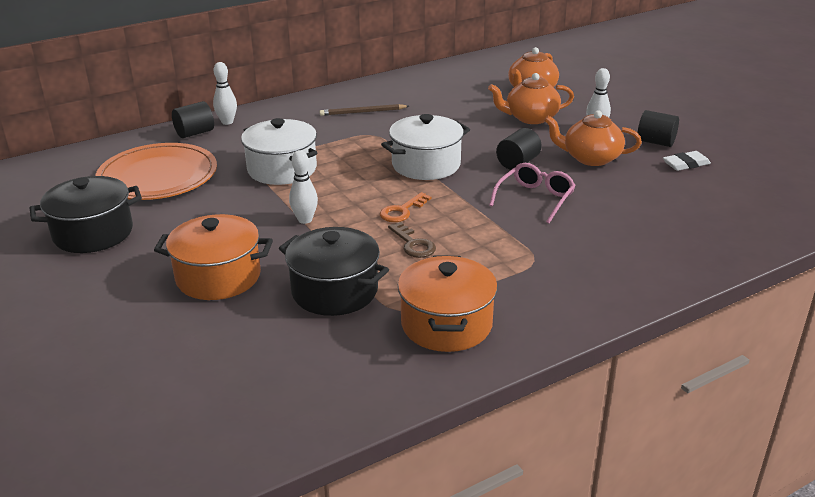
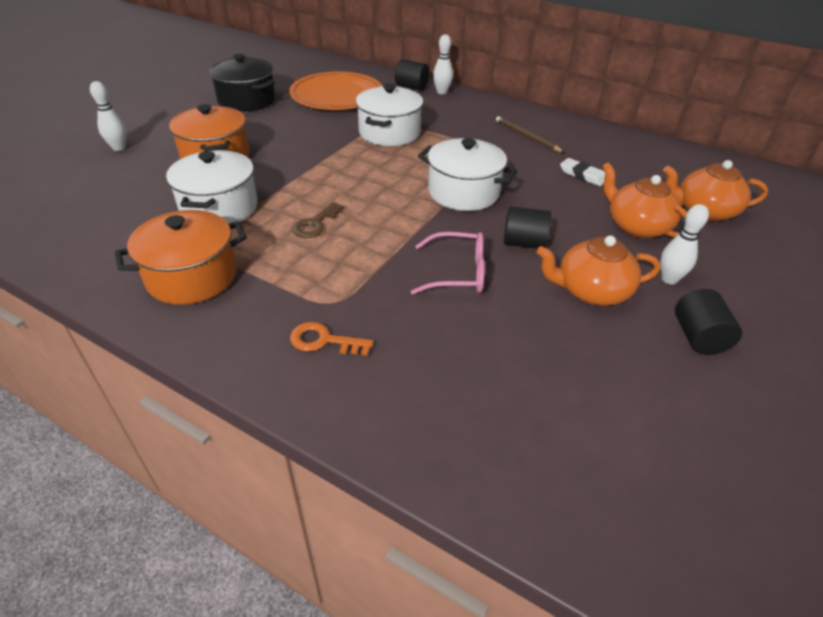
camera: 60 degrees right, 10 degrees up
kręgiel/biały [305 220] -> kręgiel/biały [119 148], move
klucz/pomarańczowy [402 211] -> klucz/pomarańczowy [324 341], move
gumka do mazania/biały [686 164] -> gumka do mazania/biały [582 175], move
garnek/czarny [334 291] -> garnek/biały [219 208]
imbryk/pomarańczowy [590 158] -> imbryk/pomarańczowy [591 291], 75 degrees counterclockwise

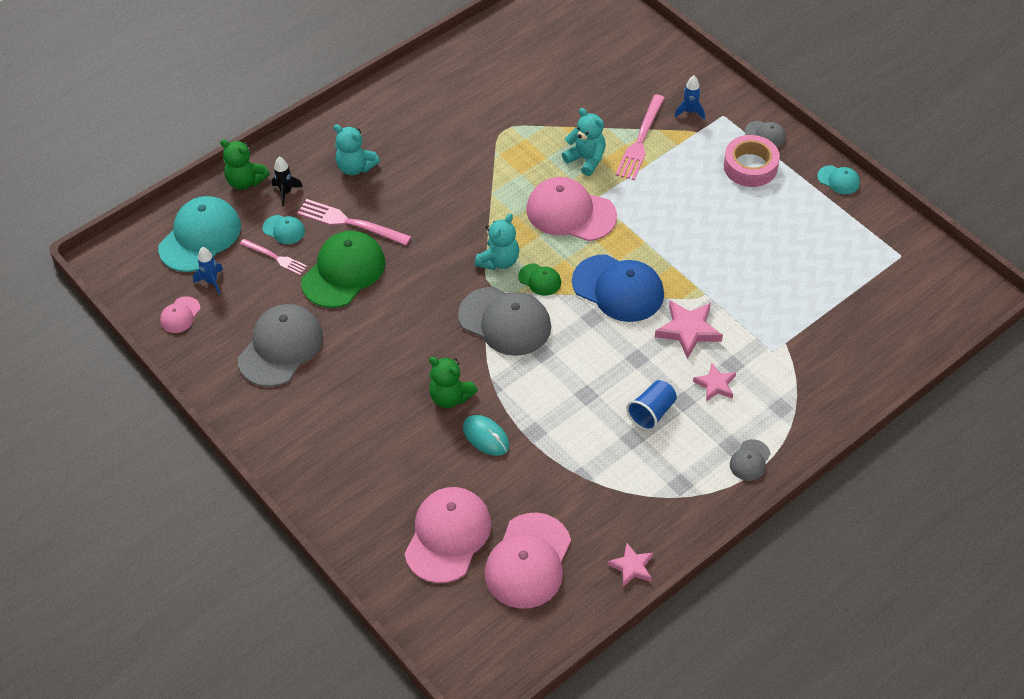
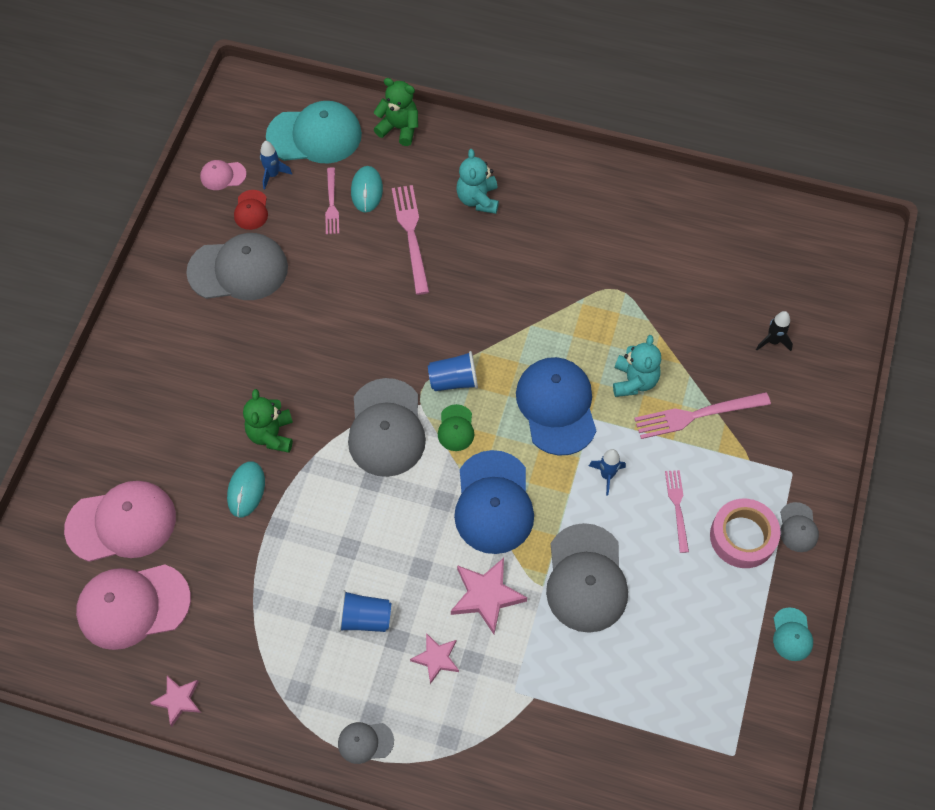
camera: 55 degrees right, 10 degrees up
czapka/zielony [343 272] -> none
none -> czapka/czerwony [251 210]
none -> czapka/szary [586 578]
none -> widelec/różowy [677 508]
rakieta/czarny [286 192] -> rakieta/czarny [773 341], move
rakieta/niebieski [690 112] -> rakieta/niebieski [607 475], move
czapka/turkusowy [284 230] -> myszka/turkusowy [366 190]
miś/turkusowy [499 261] -> szklanka/niebieski [453 380]
czapka/różowy [570 213] -> czapka/niebieski [556 406]
miś/zielony [245 181] -> miś/zielony [399 128], 120 degrees clockwise

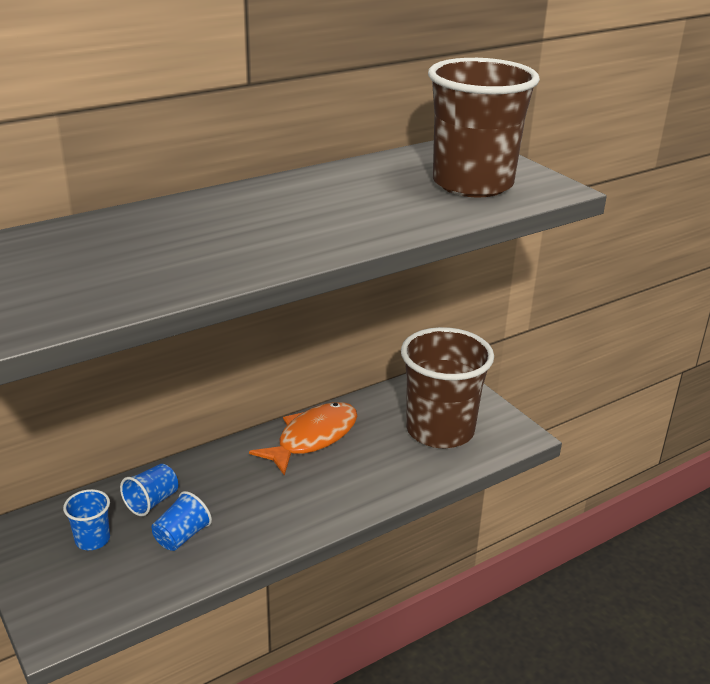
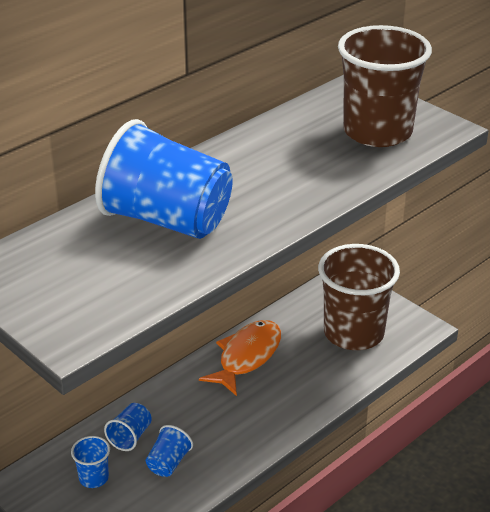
camera: 10 degrees left, 5 degrees up
none -> szklanka/niebieski [167 220]

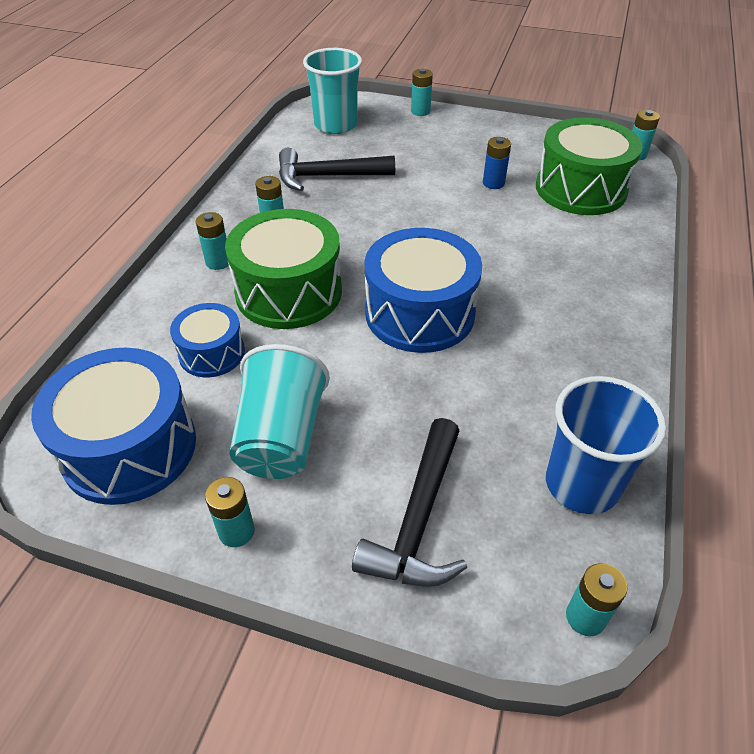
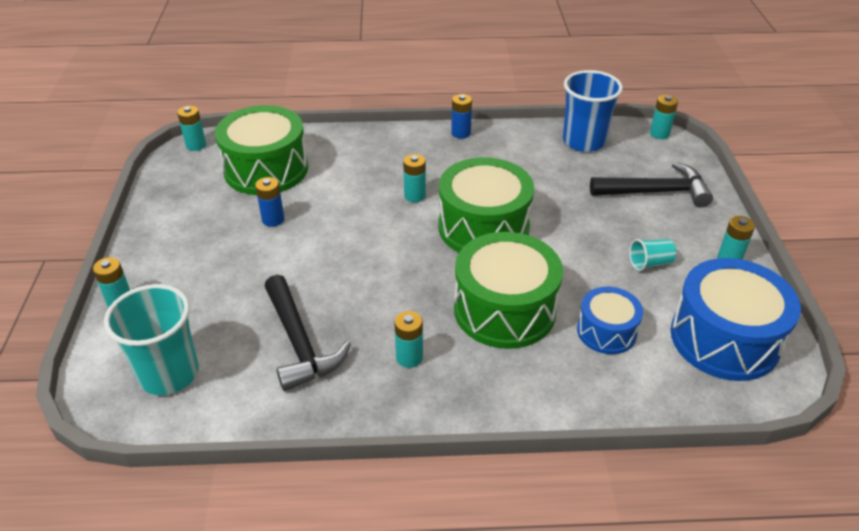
camera: 110 degrees left, 5 degrees down
none -> bateria/niebieski [461 133]
bateria/turkusowy [218 262] -> bateria/turkusowy [415 196], move
bęben/niebieski [419 313] -> bęben/zielony [483 227]
szklanka/turkusowy [281 437] -> szklanka/turkusowy [650 263], x0.48

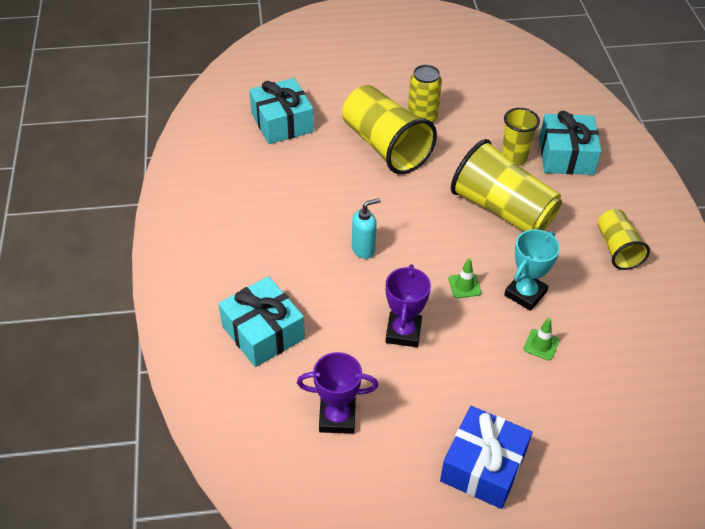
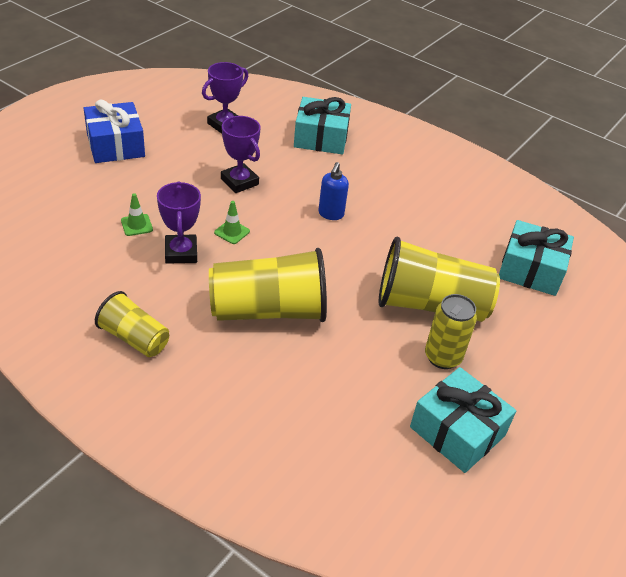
camera: 130 degrees right, 5 degrees down
szklanka/żółty [514 158] -> none
prezent/turkusowy [566 156] -> prezent/turkusowy [457 431], move
dozownik mydła/turkusowy [363 249] -> dozownik mydła/niebieski [330 214]
puchar/turkusowy [525 293] -> puchar/fioletowy [181 252]

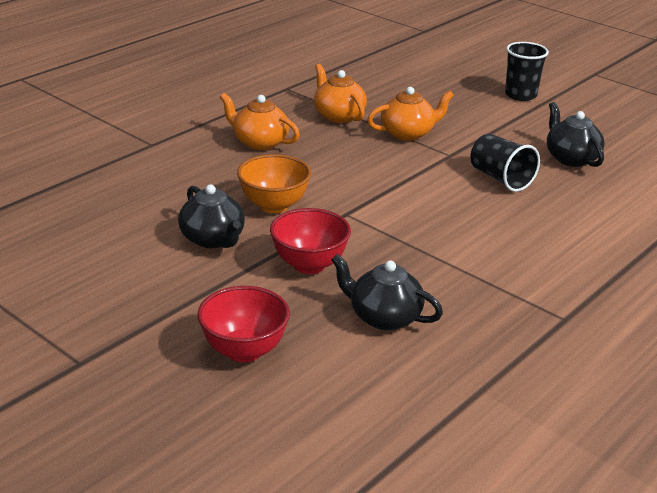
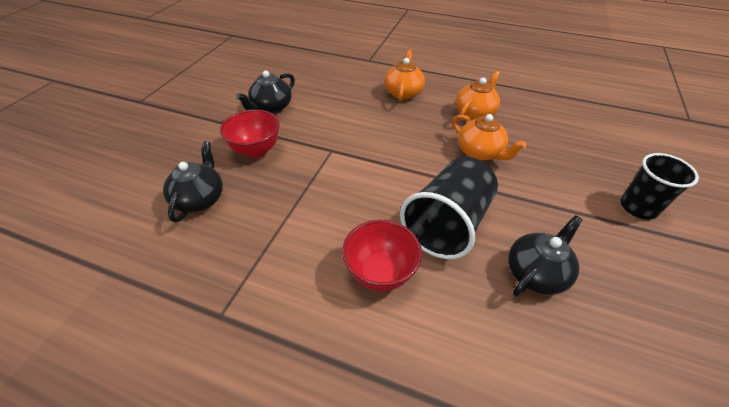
camera: 70 degrees right, 15 degrees up
miska/pomarańczowy [274 206] -> none
miska/czerwony [244 351] -> miska/czerwony [380 273], move
szklanka/czarny [500 179] -> szklanka/czarny [447 224], x1.53

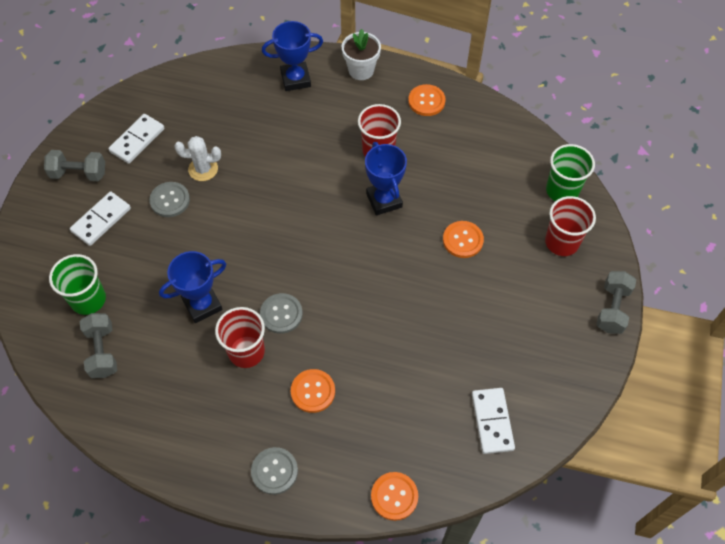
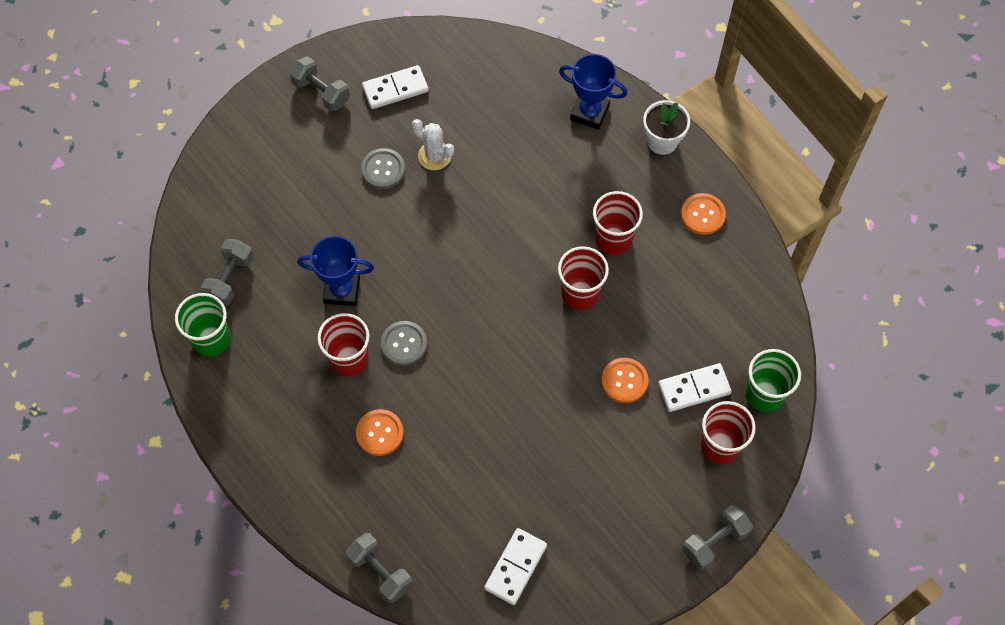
camera: 35 degrees right, 5 degrees up
guzik/szary [274 471] -> none
szklanka/zielony [88 299] -> szklanka/zielony [211 339], move
kostka domina/biały [101 220] -> kostka domina/biały [694 388], move
puchar/niebieski [384 200] -> szklanka/czerwony [580 293]
guzik/pomarańczowy [394 496] -> hantel/szary [380 572]

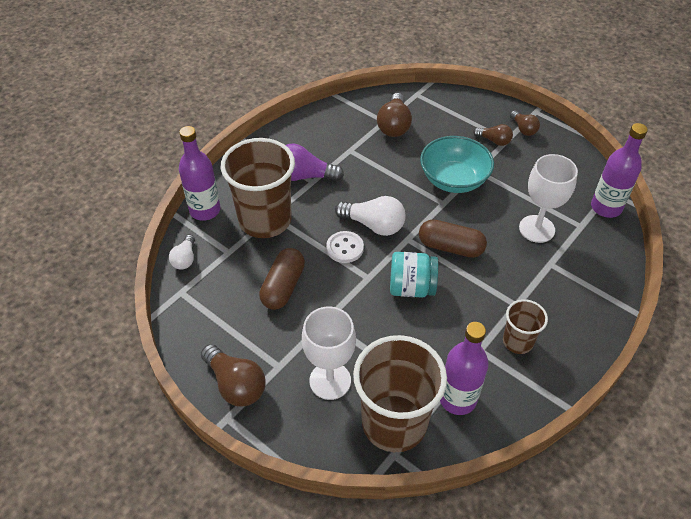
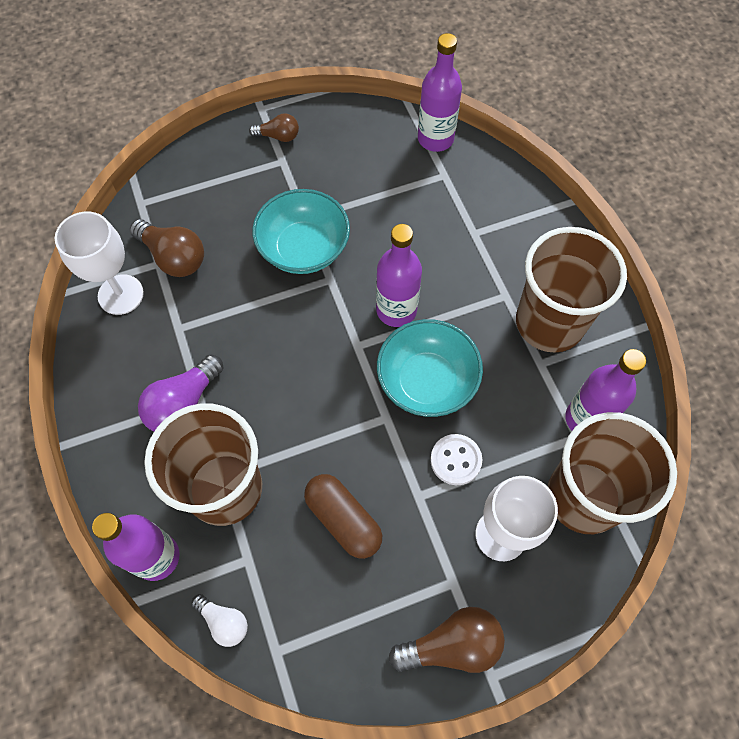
camera: 60 degrees left, 15 degrees up
żarówka/biały [373 225] -> none
żarówka/brązowy [494 141] -> none
guzik/biały [345 248] -> guzik/biały [455 460], move
kielich/biały [536 229] -> kielich/biały [120 294], move
słoik/turkusowy [411 287] -> miska/turkusowy [426 381]
kapsułka/brązowy [450 247] -> butelka/fioletowy [396 310]
szklanka/brązowy [517 341] -> szklanka/brązowy [549 323], x1.97

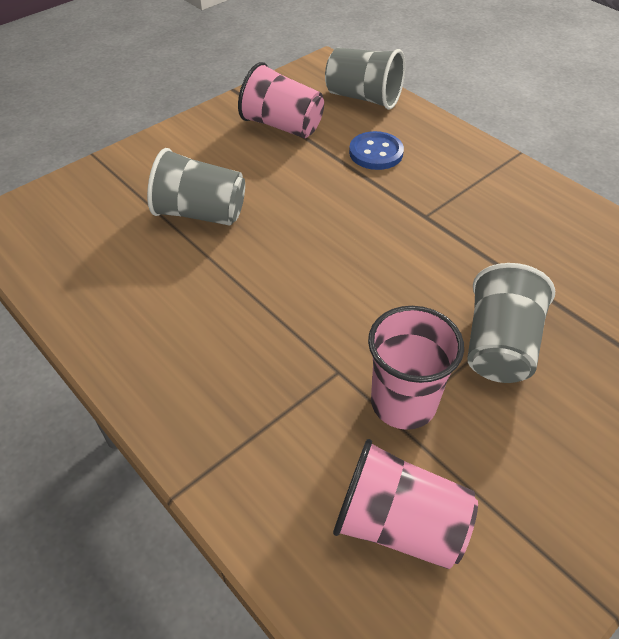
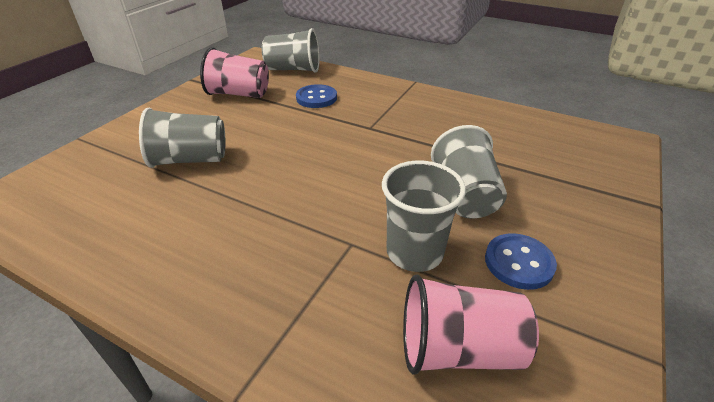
camera: 20 degrees left, 10 degrees down
none -> guzik/niebieski [519 262]
szklanka/różowy [403 403] -> szklanka/szary [414 252]

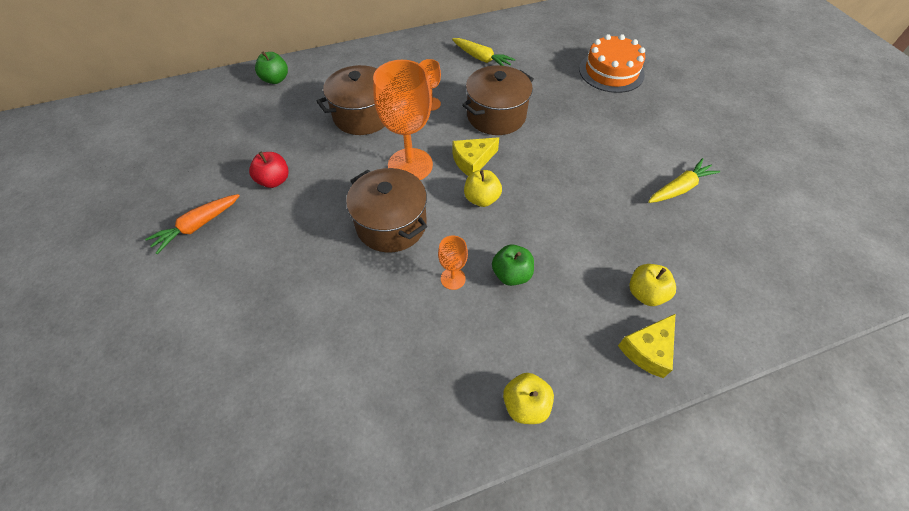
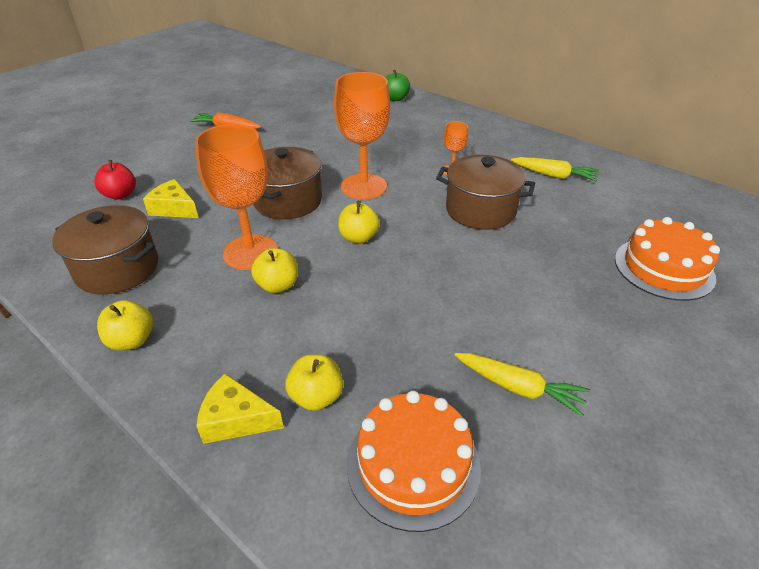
camera: 60 degrees right, 15 degrees down
none -> tort/pomarańczowy [413 464]
jabłko/czerwony [274 180] -> jabłko/czerwony [120 195], move
garnek/brązowy [362 116] -> garnek/brązowy [117 269], move
ser/żółty [472 161] -> ser/żółty [174 208], move
jabłko/zielony [511 274] -> jabłko/żółty [278 285]
marchewka/żółty [481 58] -> marchewka/żółty [553 175], 75 degrees counterclockwise
kielich/pomarańczowy [453 278] -> kielich/pomarańczowy [250 252], x2.12

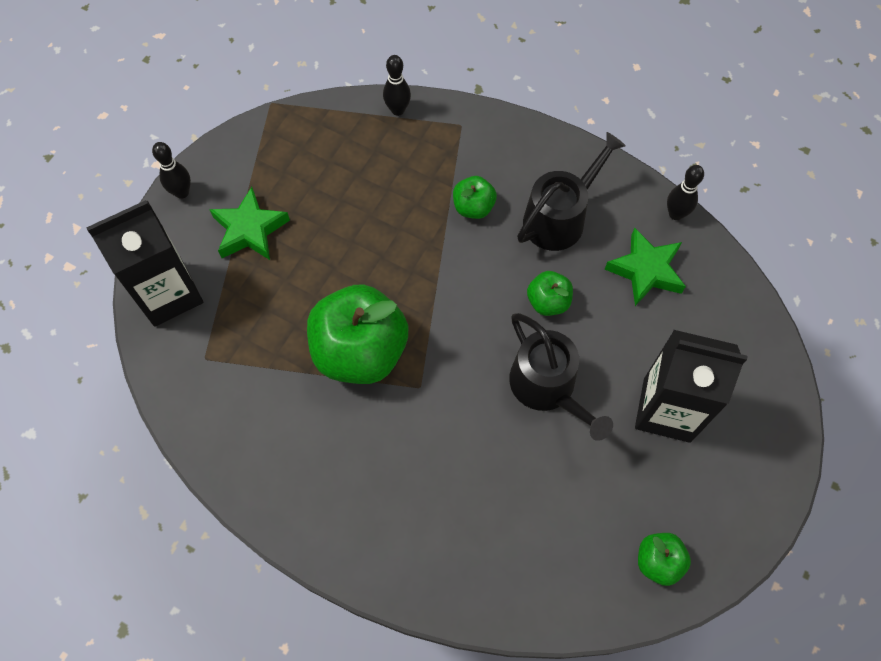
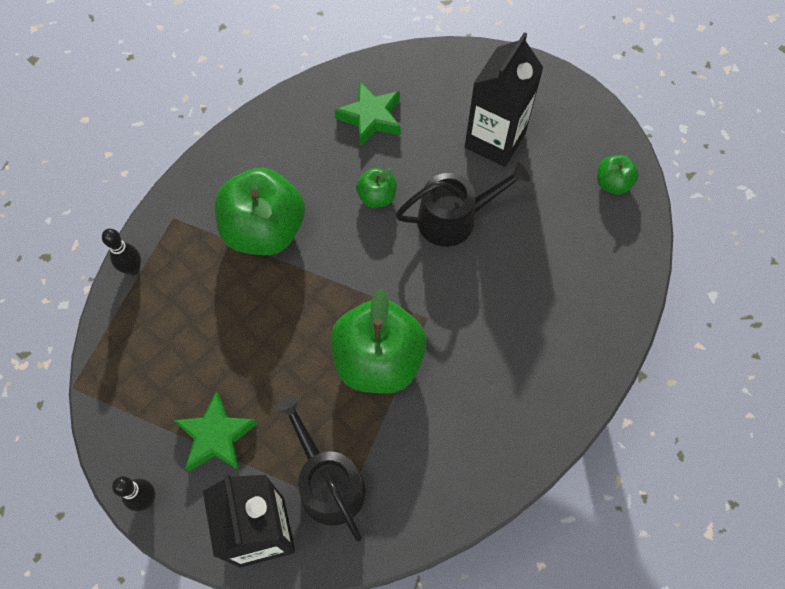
camera: 75 degrees left, 0 degrees up
kręgiel/czarny [675 214] -> none
konewka/czarny [559 218] -> konewka/czarny [328 483], move
jabłko/zielony [473 207] -> jabłko/zielony [264 230], x2.11

